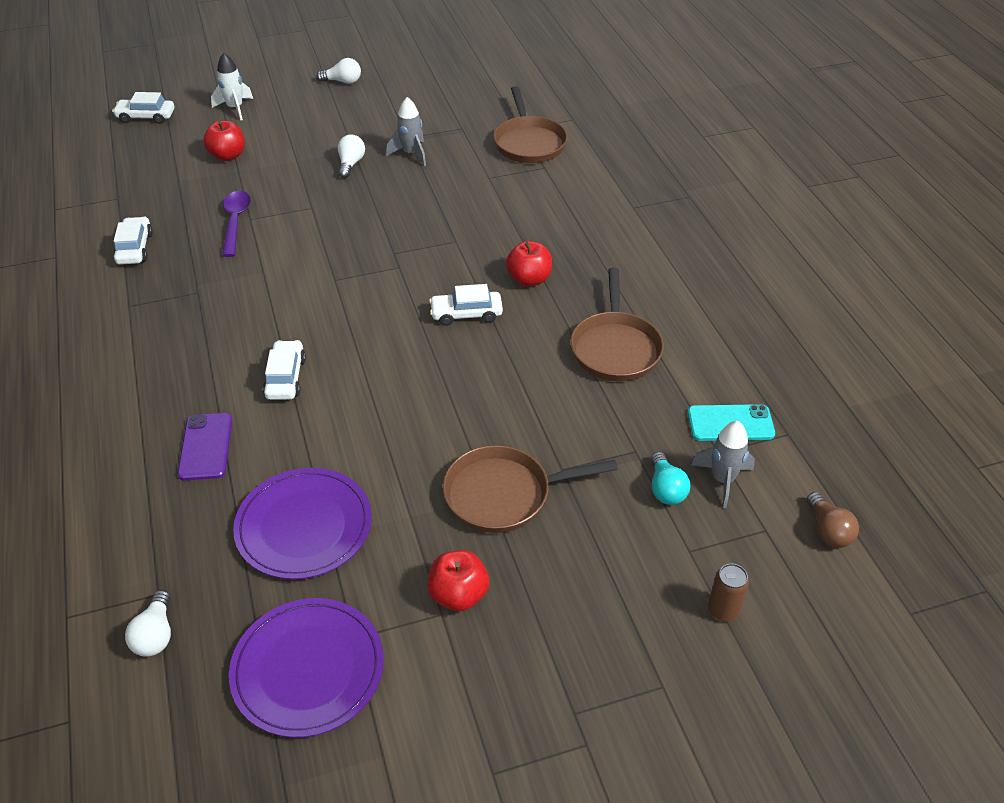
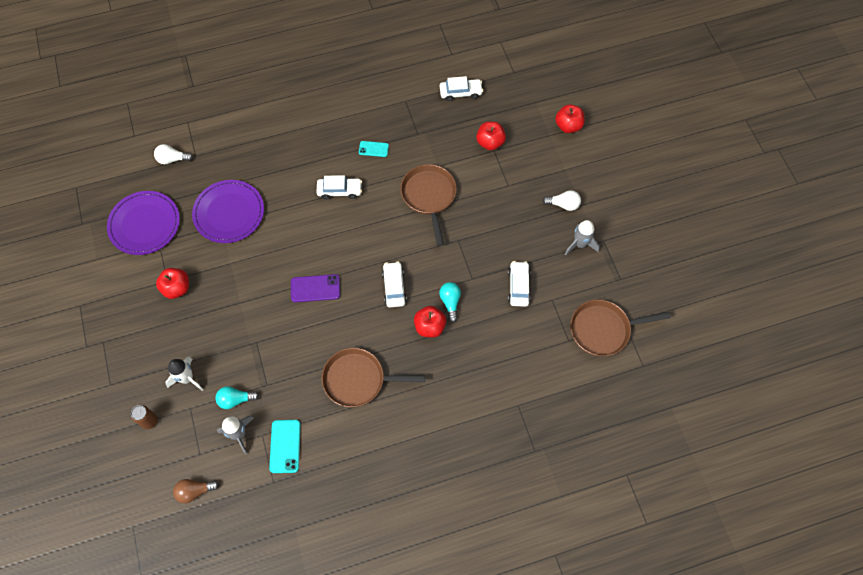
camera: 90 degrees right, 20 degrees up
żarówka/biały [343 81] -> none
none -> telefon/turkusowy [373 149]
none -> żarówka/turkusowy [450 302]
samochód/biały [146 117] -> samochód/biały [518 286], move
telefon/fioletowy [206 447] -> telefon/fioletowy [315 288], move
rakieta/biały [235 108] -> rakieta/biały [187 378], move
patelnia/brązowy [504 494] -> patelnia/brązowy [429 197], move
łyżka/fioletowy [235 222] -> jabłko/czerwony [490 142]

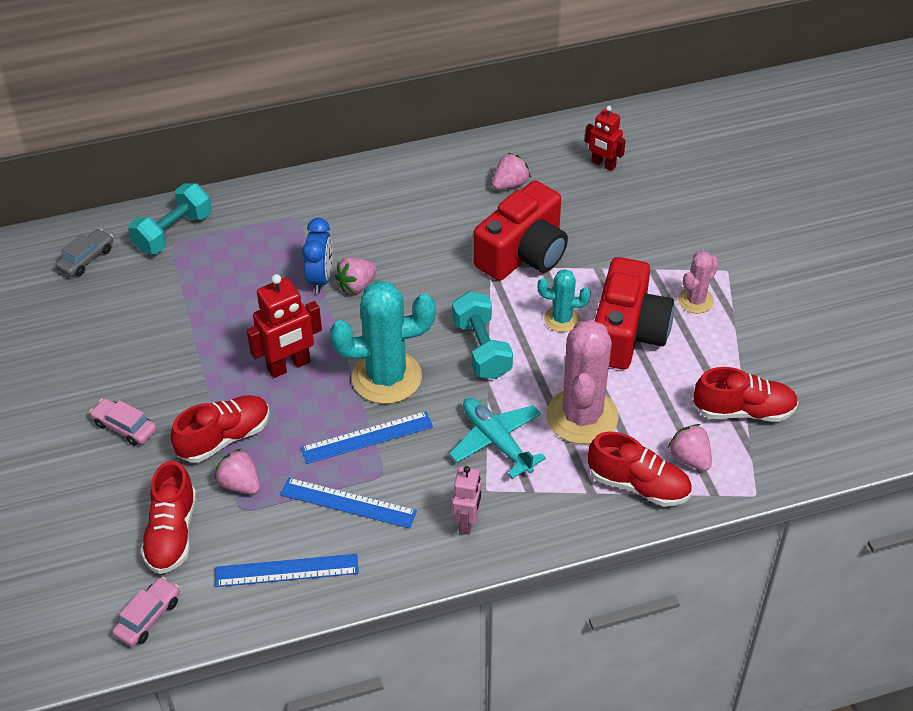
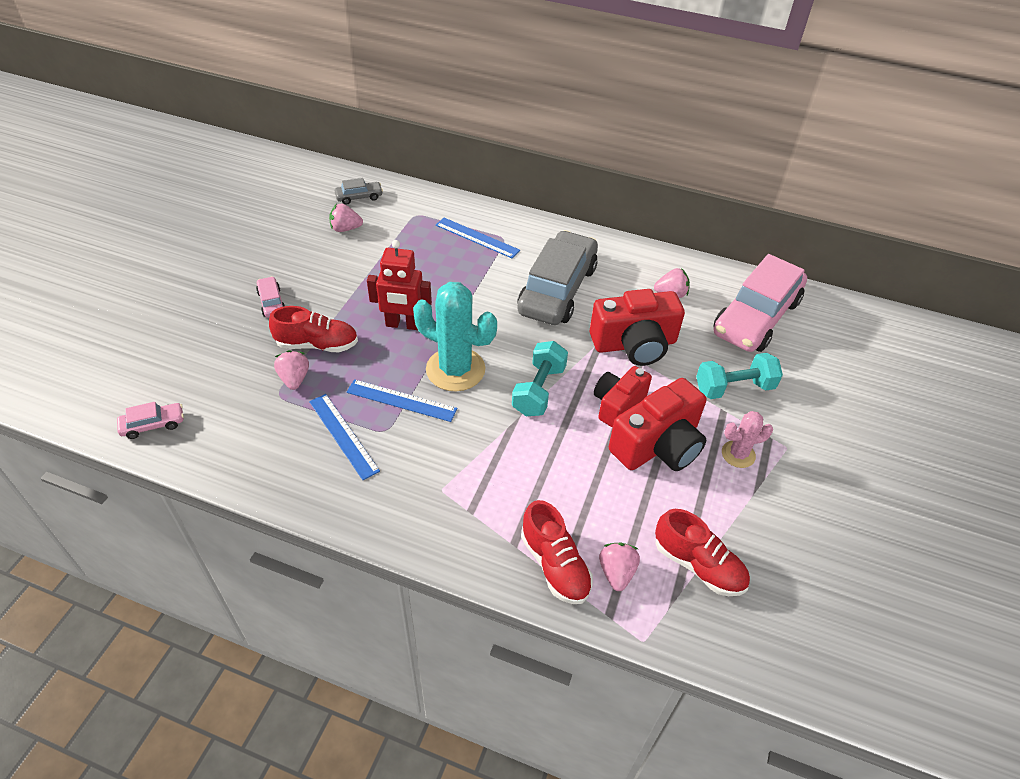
camera: 35 degrees right, 0 degrees up
but/czerwony [172 533] -> none
budzik/niebieski [320 279] -> none
samolot/turkusowy [496 441] -> none
robot/różowy [467 522] -> none
kaktus/różowy [582 416] -> none
none -> samochód/szary [557 290]
hantel/turkusowy [173 232] -> hantel/turkusowy [734 387], move
linijka/niebieski [287 571] -> linijka/niebieski [477 238], move
truskawka/różowy [357 285] -> truskawka/różowy [345 229], move
kaktus/turkusowy [562 319] -> aparat fotograficzny/czerwony [618 405]
robot/czerwony [603 164] -> samochód/różowy [756 317]

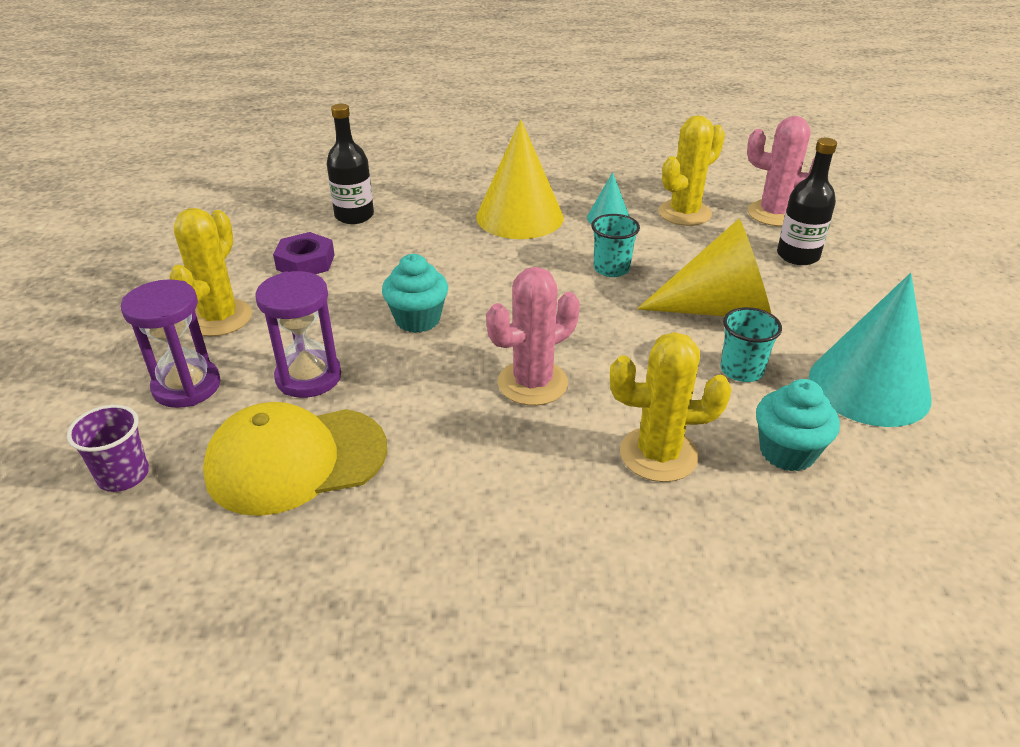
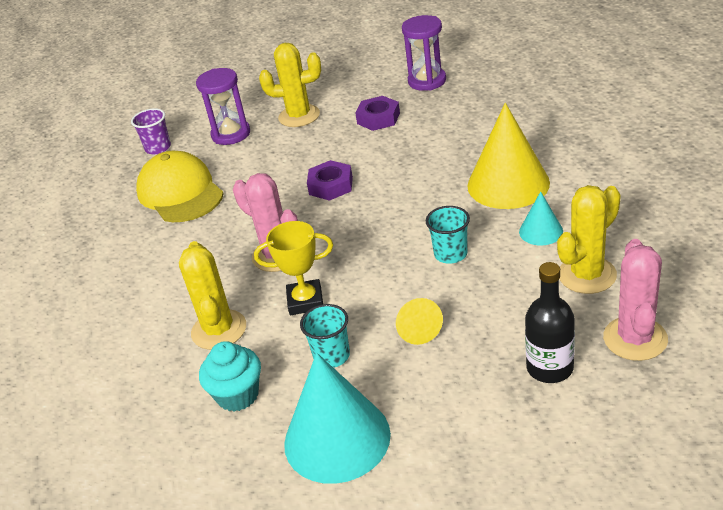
camera: 80 degrees right, 0 degrees up
butelka/czarny [354 216] -> none
none -> puchar/żółty [305 301]
klepsydra/fioletowy [308 377] -> klepsydra/fioletowy [427 81], move
muffinka/turkusowy [417 319] -> nakrętka/fioletowy [331 186]
kaktus/żółty [684 213] -> kaktus/żółty [587 275], 75 degrees counterclockwise
stożek/żółty [719 309] -> stożek/żółty [417 329], x0.49

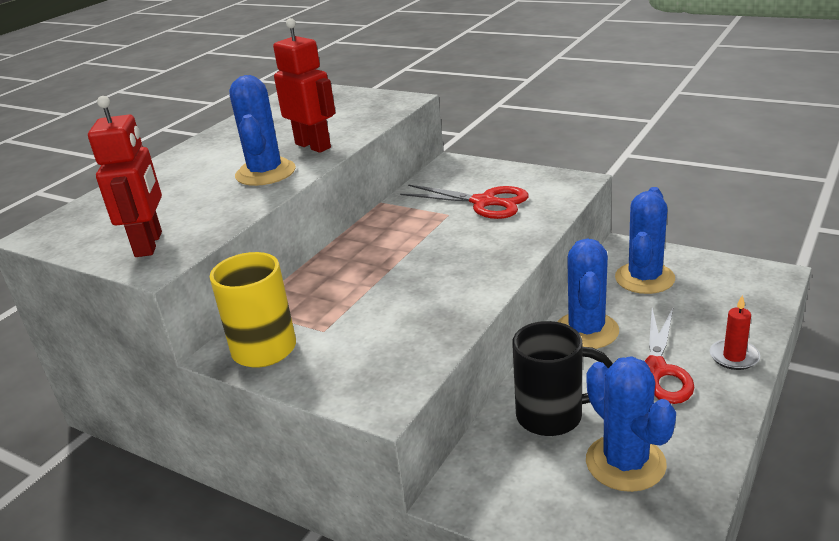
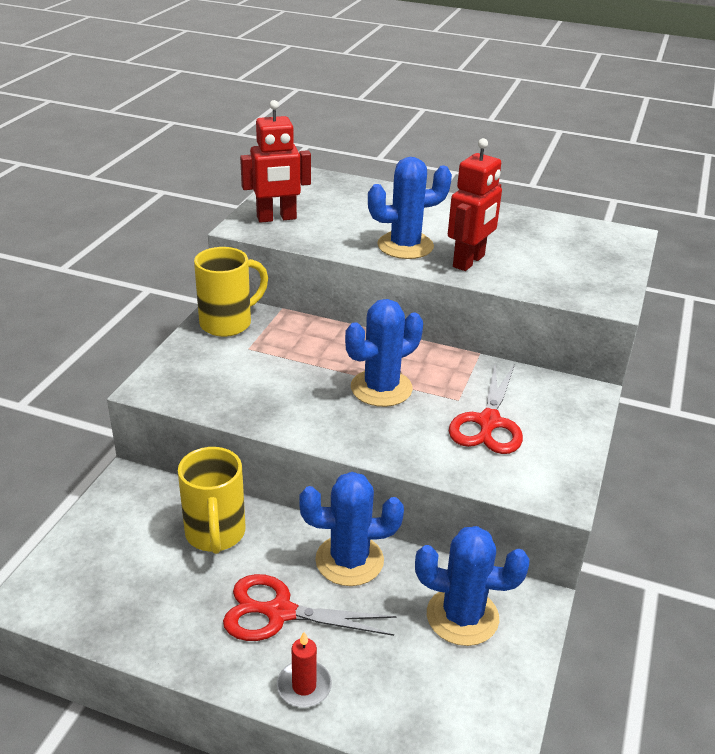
camera: 75 degrees right, 5 degrees up
kaktus/niebieski [625 463] -> kaktus/niebieski [381 388], move
kubek/czarny [553 416] -> kubek/żółty [215 534]

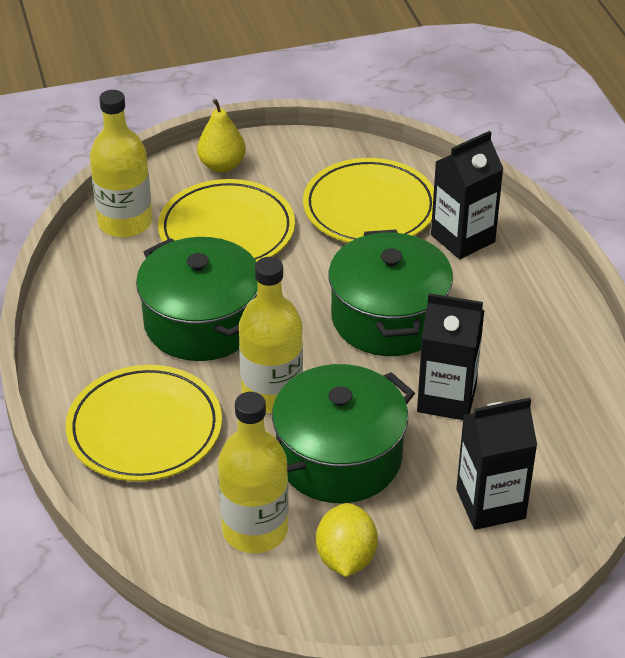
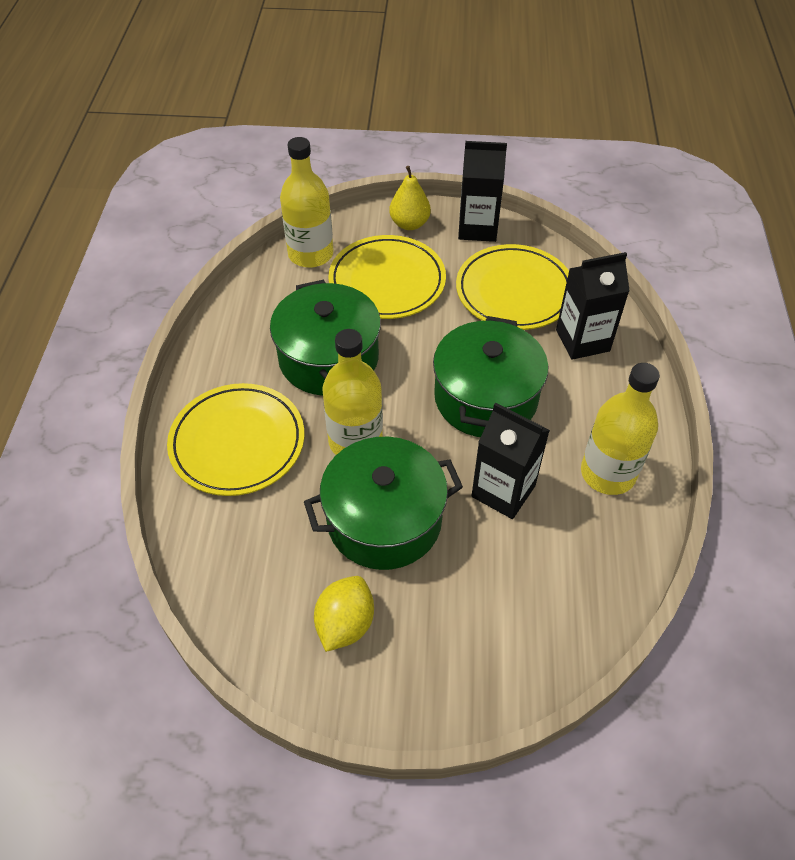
camera: 20 degrees right, 10 degrees up
butelka/żółty [255 530] -> butelka/żółty [608 473], move
karton mleka/czarny [490 504] -> karton mleka/czarny [477 228], move

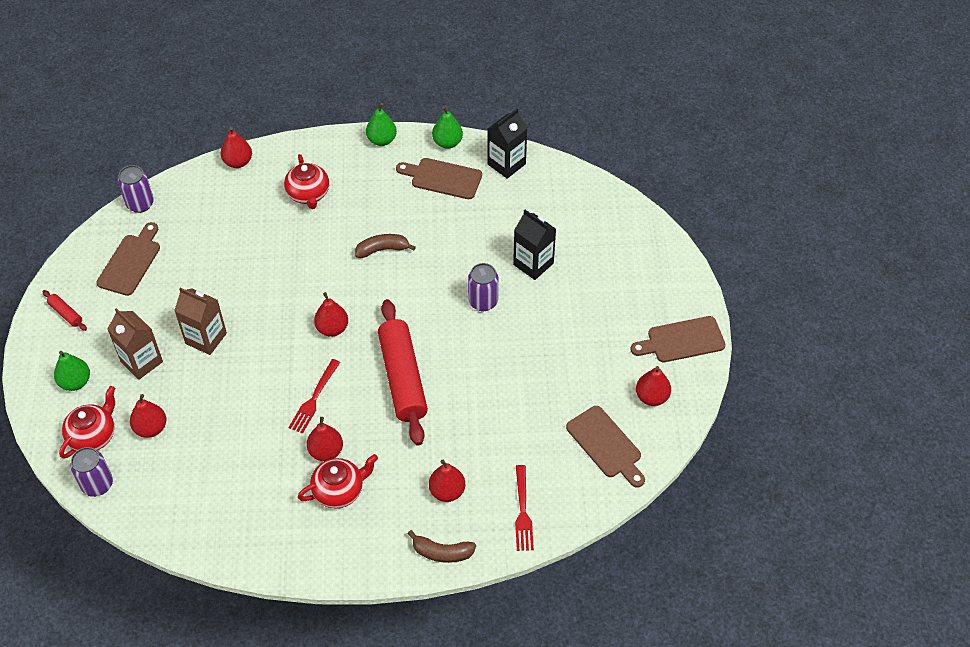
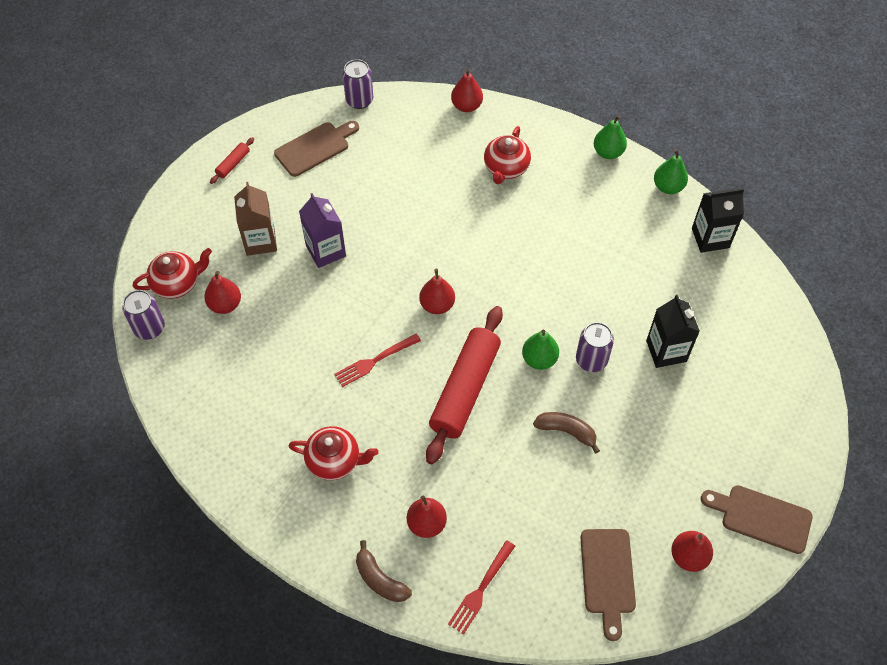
camera: 35 degrees right, 5 degrees up
gruszka/czerwony [326 451] -> none
deska do krojenia/brązowy [443 178] -> none
gruszka/zielony [75 382] -> gruszka/zielony [539 359], move
banan/brązowy [382 249] -> banan/brązowy [566 431], move
karton mleka/brązowy [206 338] -> karton mleka/fioletowy [326 251]
wałek do ciasta/czerwony [66 313] -> wałek do ciasta/czerwony [233 164], 45 degrees clockwise

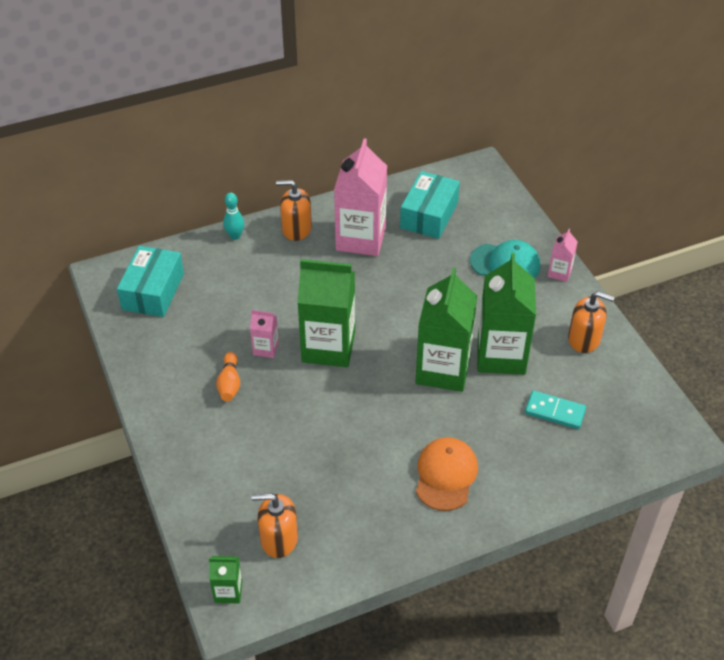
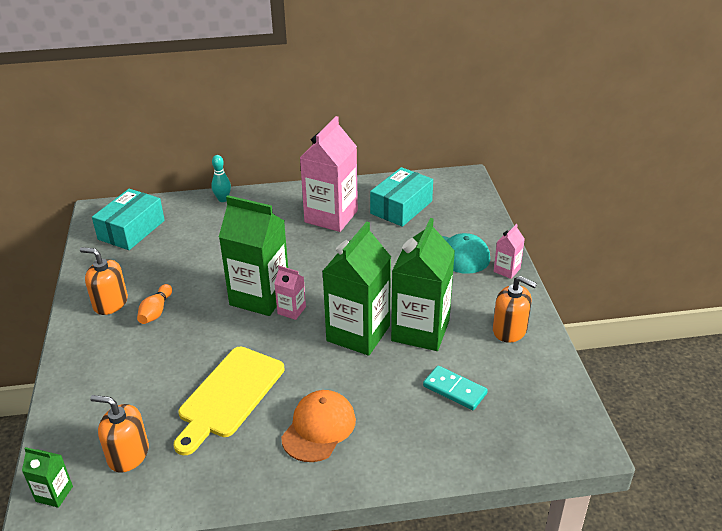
camera: 15 degrees right, 10 degrees down
none -> deska do krojenia/żółty [229 395]
karton mleka/różowy [266 348] -> karton mleka/różowy [291 310], move
dozownik mydła/pomarańczowy [296 229] -> dozownik mydła/pomarańczowy [110 303], move

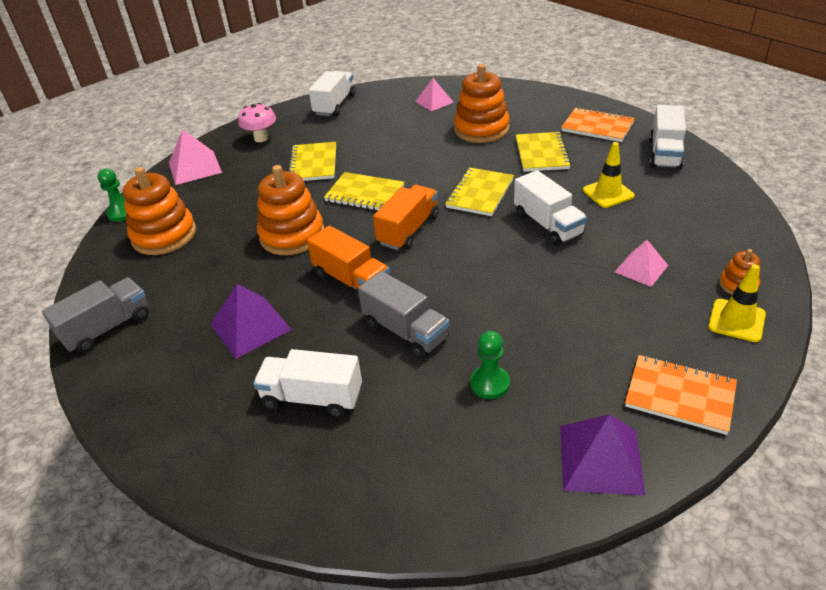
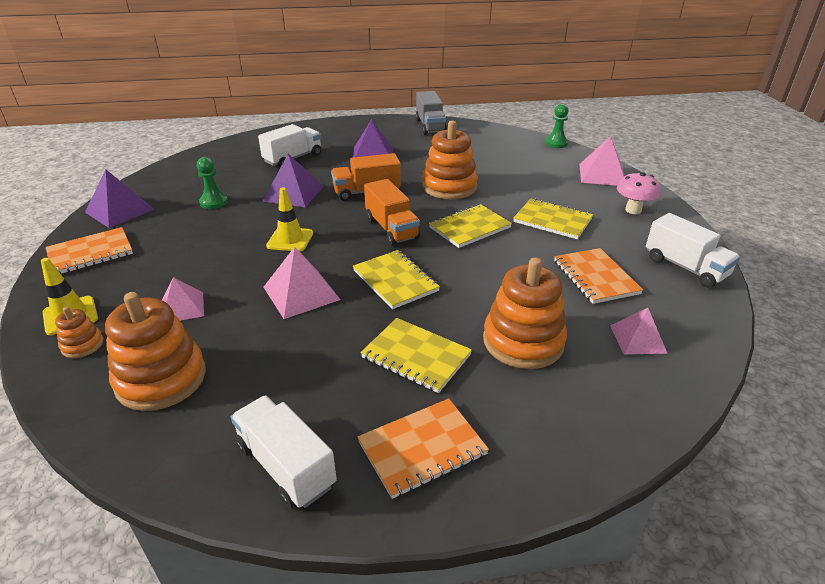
camera: 120 degrees right, 5 degrees down
none -> zeszyt/pomarańczowy [595 277]
zabawka nakładanka/pomarańczowy [164 235] -> zabawka nakładanka/pomarańczowy [161 379], move
pachołek/żółty [608 193] -> pachołek/żółty [290 240], move
ciężarówka/szary [405 331] -> piramida/fioletowy [293 193]
ciężarówka/biały [547 224] -> piramida/różowy [301 293]

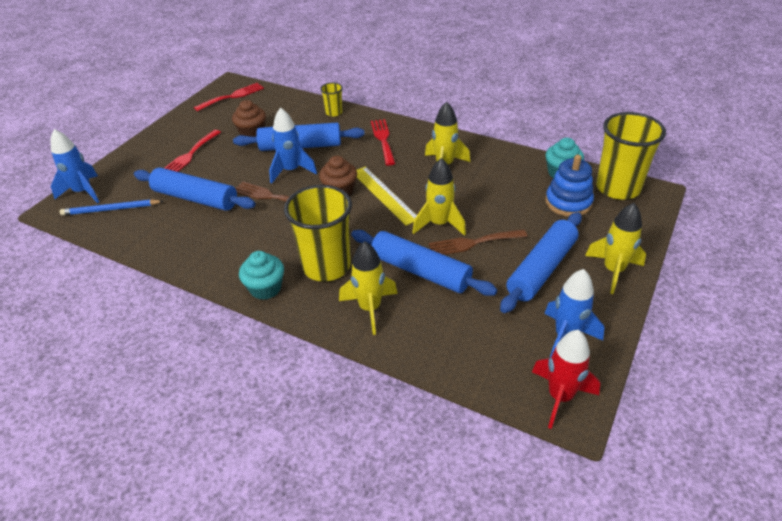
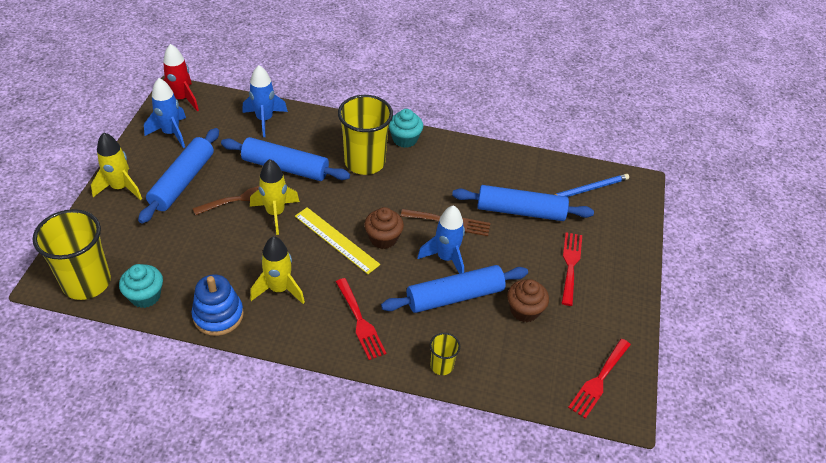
camera: 160 degrees right, 5 degrees up
rakieta/żółty [370 308] -> none
rakieta/niebieski [83 192] -> rakieta/niebieski [264 120], move
zabawka nakładanka/niebieski [568 202] -> zabawka nakładanka/niebieski [218 315], move

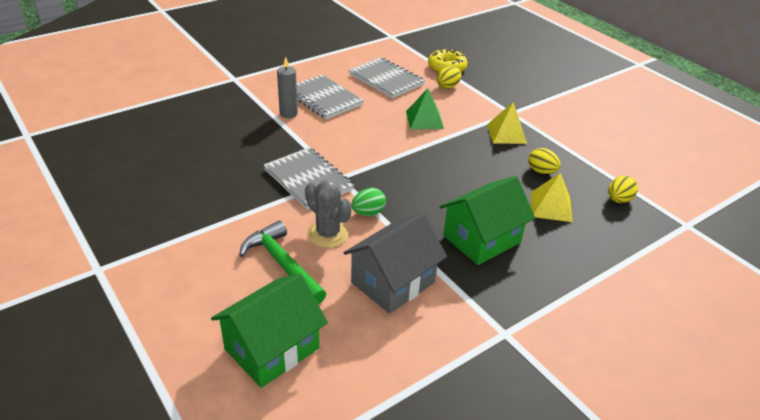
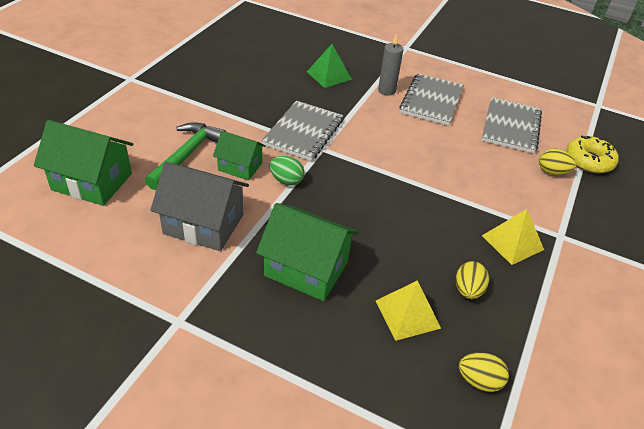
camera: 60 degrees right, 5 degrees up
piramida/zielony [424 119] -> piramida/zielony [329 75], move
kaktus/szary [328 234] -> domek/zielony [240 167]

